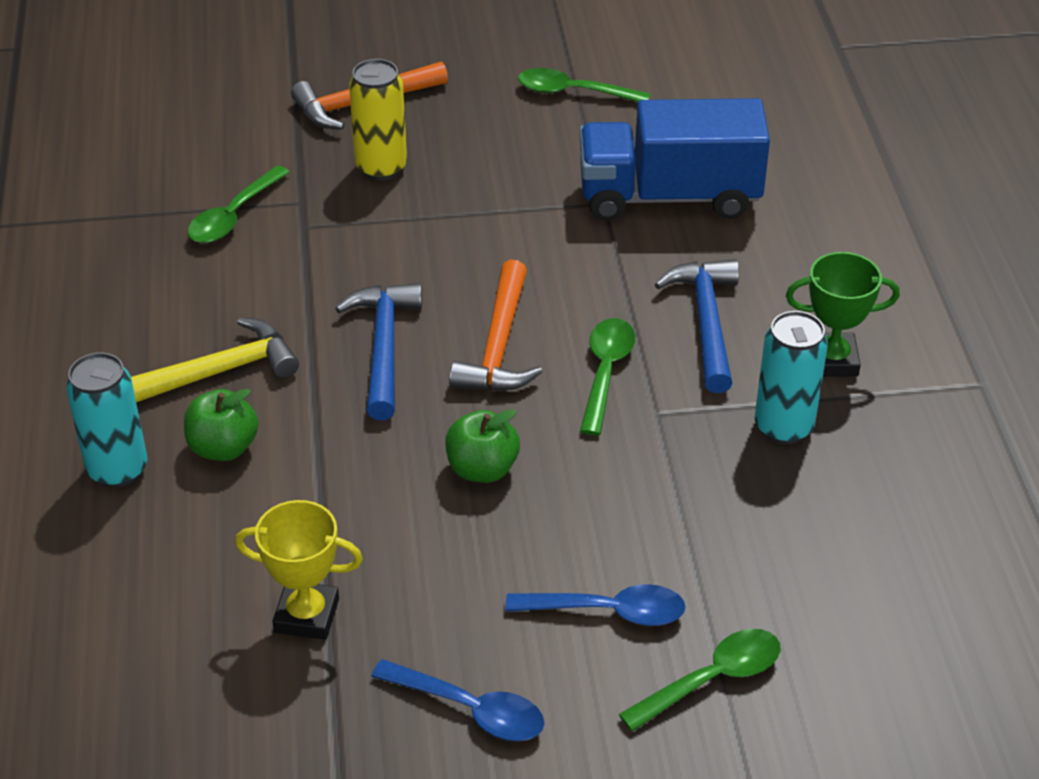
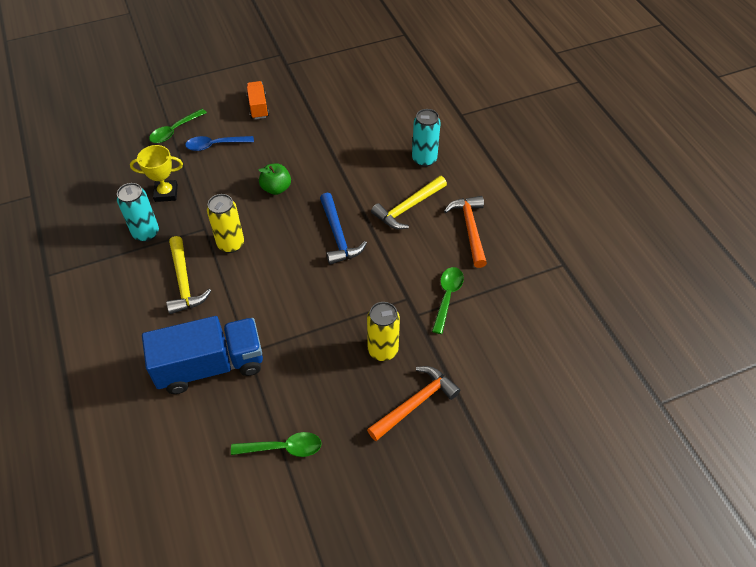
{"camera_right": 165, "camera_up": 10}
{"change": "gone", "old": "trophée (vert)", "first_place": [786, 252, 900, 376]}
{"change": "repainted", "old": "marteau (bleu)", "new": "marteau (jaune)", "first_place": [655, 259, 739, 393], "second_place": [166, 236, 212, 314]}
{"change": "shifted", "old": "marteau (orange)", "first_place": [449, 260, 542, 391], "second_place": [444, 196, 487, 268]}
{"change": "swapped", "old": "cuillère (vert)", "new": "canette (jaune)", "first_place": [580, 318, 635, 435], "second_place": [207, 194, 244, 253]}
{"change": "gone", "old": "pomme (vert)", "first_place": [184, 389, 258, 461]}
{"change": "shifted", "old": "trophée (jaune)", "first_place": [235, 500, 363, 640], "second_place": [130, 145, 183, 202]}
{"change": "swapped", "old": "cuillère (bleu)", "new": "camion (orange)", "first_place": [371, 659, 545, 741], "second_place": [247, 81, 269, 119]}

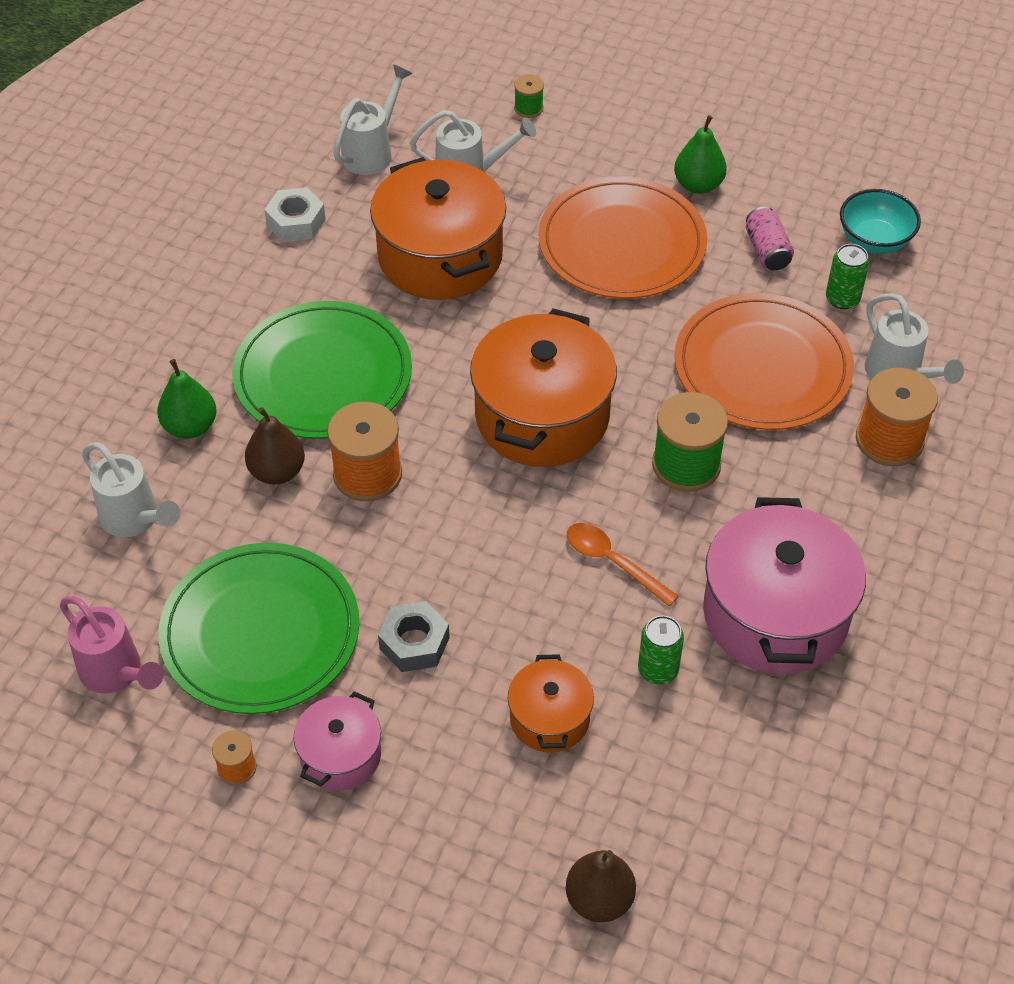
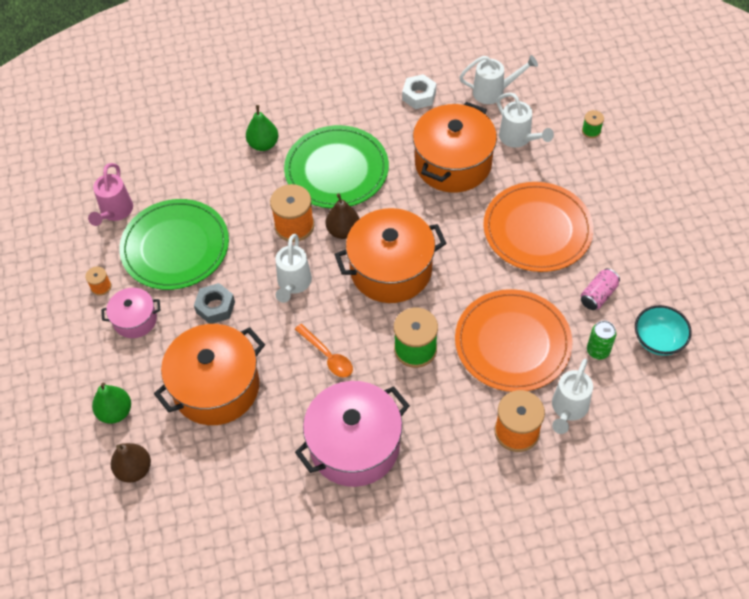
{"camera_right": 55, "camera_up": 5}
{"change": "shifted", "old": "poire (vert)", "first_place": [674, 115, 727, 194], "second_place": [92, 382, 131, 424]}
{"change": "shifted", "old": "poire (marron)", "first_place": [245, 407, 305, 485], "second_place": [326, 194, 360, 239]}
{"change": "shifted", "old": "arrosoir (blanc)", "first_place": [82, 442, 180, 537], "second_place": [276, 234, 312, 303]}
{"change": "rotated", "old": "cuillère (orange)", "first_place": [567, 523, 679, 606], "second_place": [295, 324, 353, 378], "degrees": 135}
{"change": "gone", "old": "canette (vert)", "first_place": [638, 616, 684, 684]}
{"change": "scaled", "old": "marmite (orange)", "first_place": [508, 654, 594, 753], "second_place": [154, 324, 265, 425], "factor": 1.9}

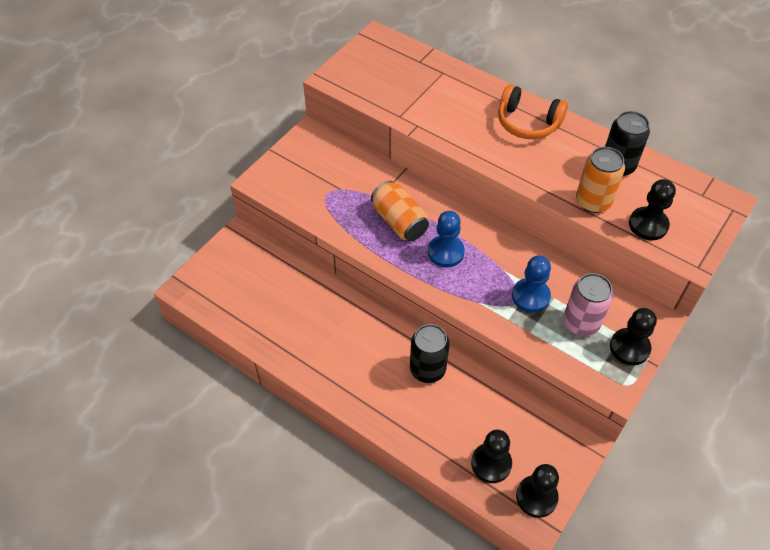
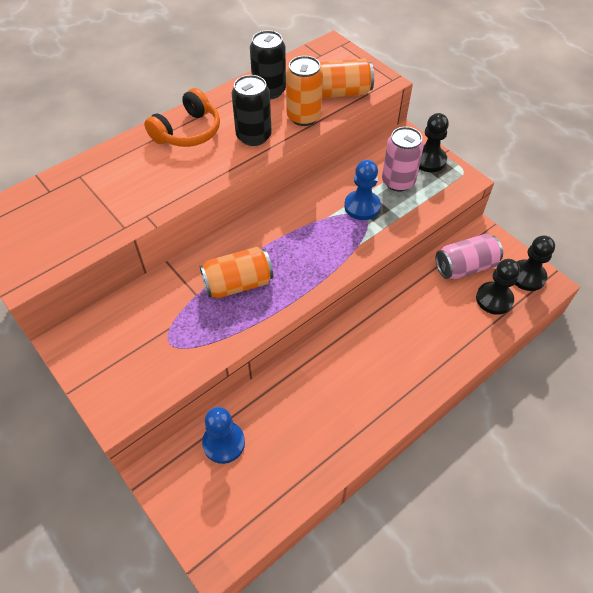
{"camera_right": -75, "camera_up": 0}
{"change": "swapped", "old": "pion (noir)", "new": "canette (orange)", "first_place": [629, 179, 676, 240], "second_place": [320, 58, 374, 98]}
{"change": "shifted", "old": "pion (bleu)", "first_place": [428, 211, 465, 267], "second_place": [202, 407, 245, 464]}
{"change": "shifted", "old": "canette (noir)", "first_place": [410, 324, 450, 383], "second_place": [232, 75, 272, 146]}
{"change": "new", "new": "canette (rose)", "second_place": [435, 233, 503, 279]}

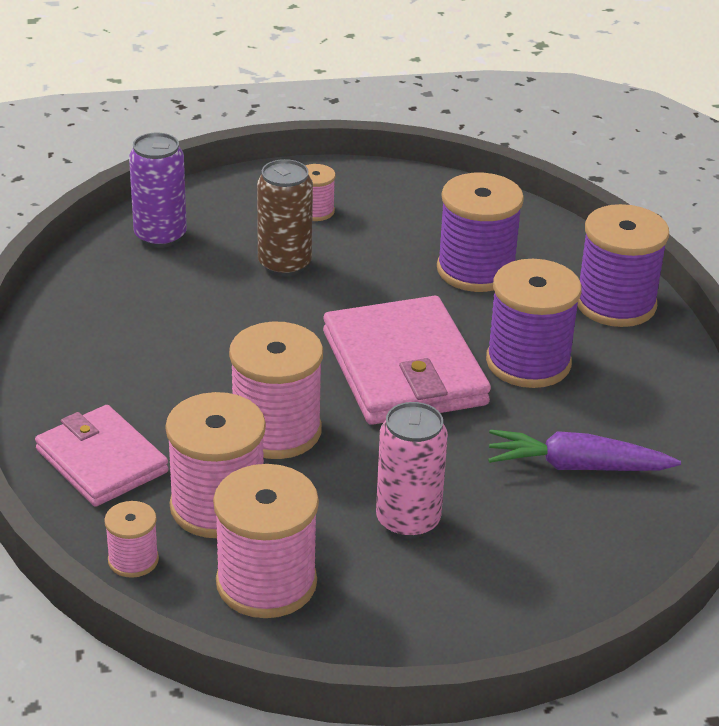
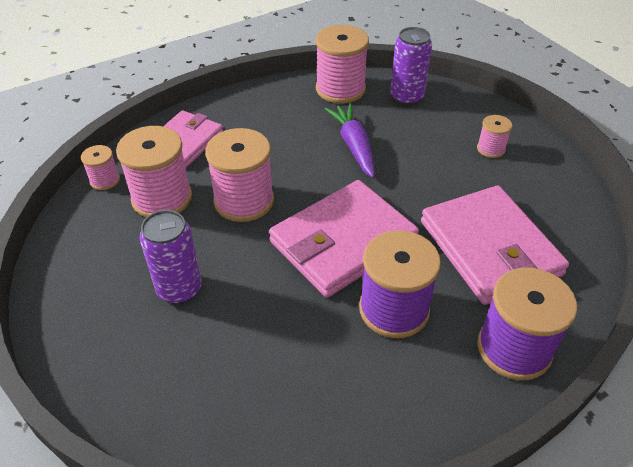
{"camera_right": 70, "camera_up": 10}
{"change": "gone", "old": "canette (marron)", "first_place": [257, 159, 313, 277]}
{"change": "swapped", "old": "bobine (violet)", "new": "portefeuille (rose)", "first_place": [437, 173, 524, 292], "second_place": [421, 186, 569, 305]}
{"change": "repainted", "old": "canette (rose)", "new": "canette (violet)", "first_place": [376, 402, 448, 539], "second_place": [140, 210, 202, 304]}
{"change": "shifted", "old": "carotte (violet)", "first_place": [488, 429, 681, 471], "second_place": [325, 103, 375, 178]}
{"change": "shifted", "old": "bobine (rose)", "first_place": [213, 464, 319, 618], "second_place": [316, 25, 369, 103]}

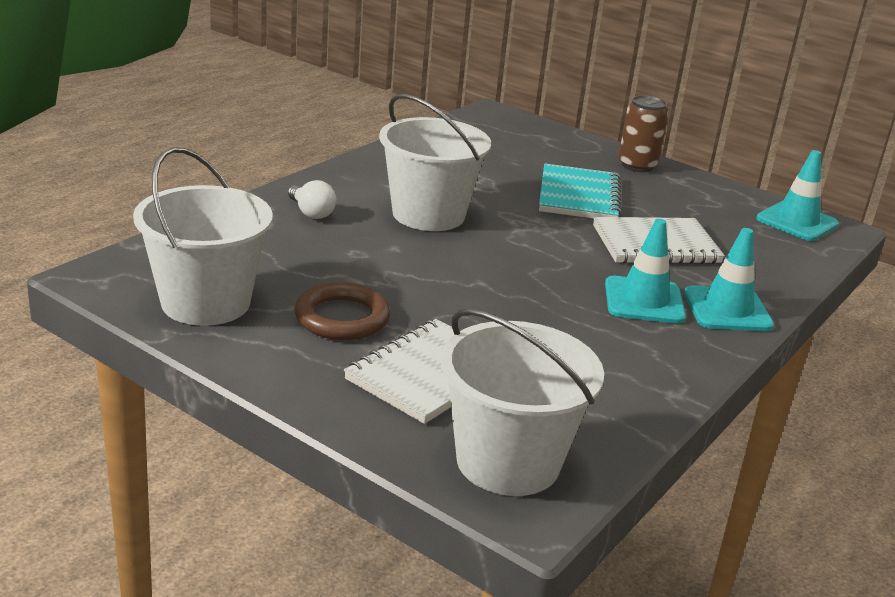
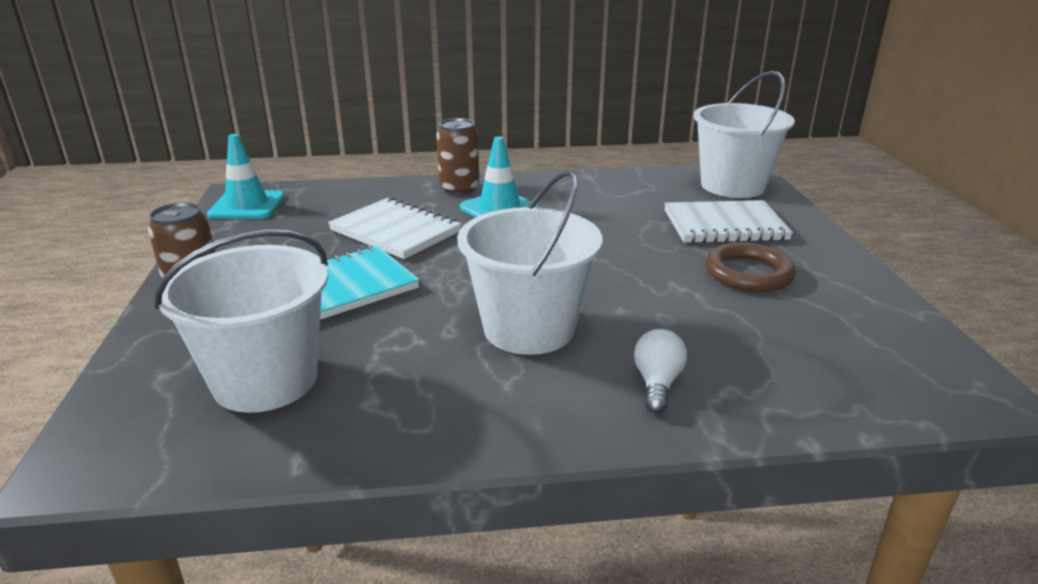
{"camera_right": -130, "camera_up": 0}
{"change": "shifted", "old": "seau (blanc)", "first_place": [133, 147, 273, 326], "second_place": [154, 230, 328, 413]}
{"change": "swapped", "old": "cône de chantier (turquoise)", "new": "canette (marron)", "first_place": [684, 228, 774, 331], "second_place": [436, 118, 479, 195]}

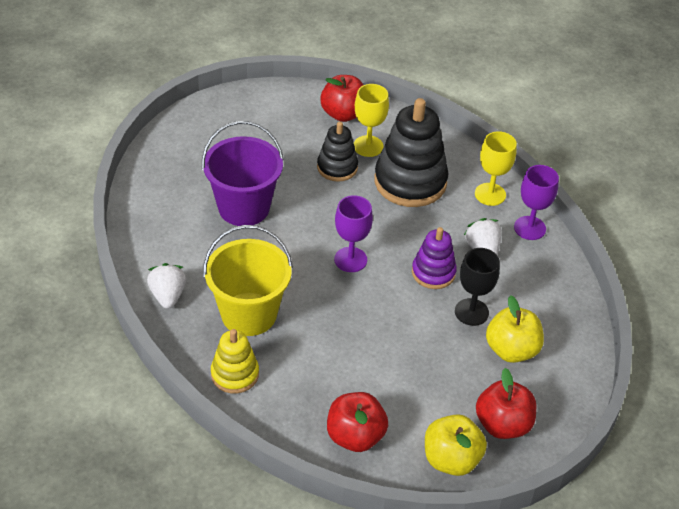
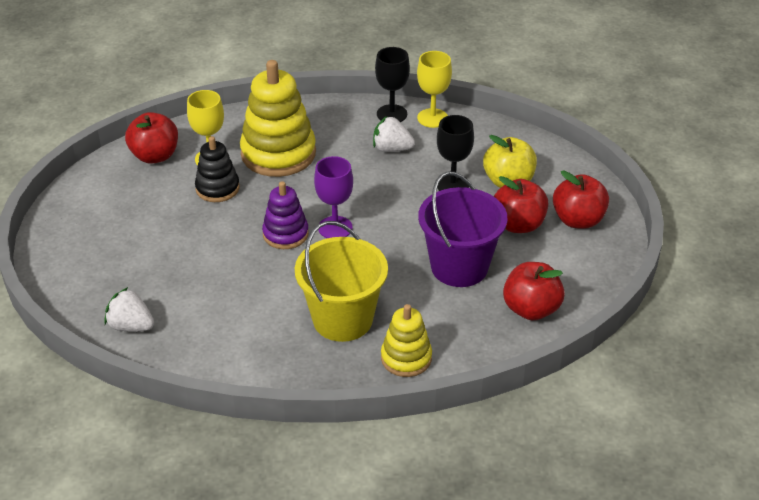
{"camera_right": -55, "camera_up": -5}
{"change": "repainted", "old": "jouet à empiler (noir)", "new": "jouet à empiler (jaune)", "first_place": [374, 98, 449, 207], "second_place": [240, 60, 316, 177]}
{"change": "shifted", "old": "seau (violet)", "first_place": [202, 121, 284, 226], "second_place": [418, 172, 507, 287]}
{"change": "shifted", "old": "verre à pied (jaune)", "first_place": [475, 131, 517, 206], "second_place": [417, 51, 452, 128]}
{"change": "repainted", "old": "verre à pied (violet)", "new": "verre à pied (noir)", "first_place": [514, 165, 559, 240], "second_place": [375, 47, 410, 122]}
{"change": "shifted", "old": "jouet à empiler (violet)", "first_place": [412, 227, 457, 289], "second_place": [262, 181, 309, 249]}
{"change": "shifted", "old": "fraise (blanc)", "first_place": [147, 263, 186, 309], "second_place": [104, 287, 154, 331]}
{"change": "gone", "old": "pomme (jaune)", "first_place": [425, 414, 487, 476]}
{"change": "new", "new": "pomme (rouge)", "second_place": [493, 176, 548, 233]}

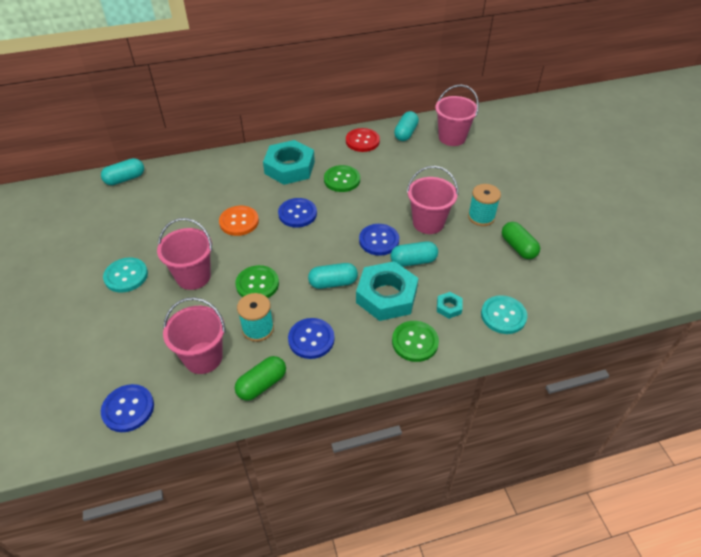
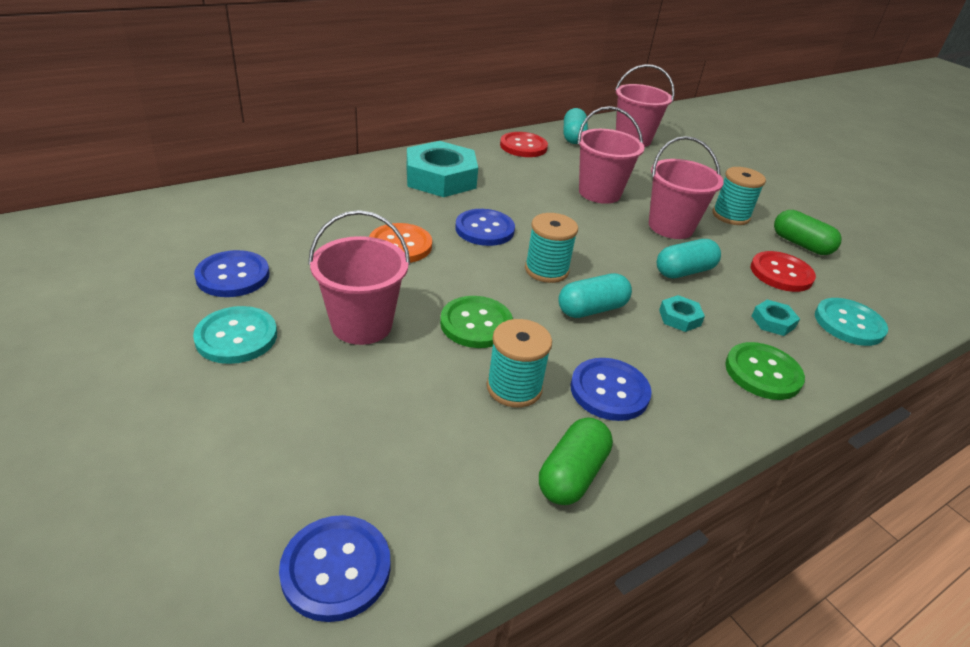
{"camera_right": -20, "camera_up": -10}
{"change": "gone", "old": "gélule (turquoise)", "first_place": [101, 158, 144, 185]}
{"change": "gone", "old": "bouton (vert)", "first_place": [324, 165, 360, 192]}
{"change": "shifted", "old": "bouton (bleu)", "first_place": [359, 224, 399, 256], "second_place": [194, 250, 270, 297]}
{"change": "scaled", "old": "écrou (turquoise)", "first_place": [356, 261, 418, 321], "second_place": [659, 295, 705, 332], "factor": 0.43}
{"change": "shifted", "old": "seau (rose)", "first_place": [163, 297, 226, 374], "second_place": [577, 106, 645, 204]}
{"change": "new", "new": "bobine (turquoise)", "second_place": [525, 213, 578, 283]}
{"change": "new", "new": "bouton (rouge)", "second_place": [751, 251, 816, 292]}

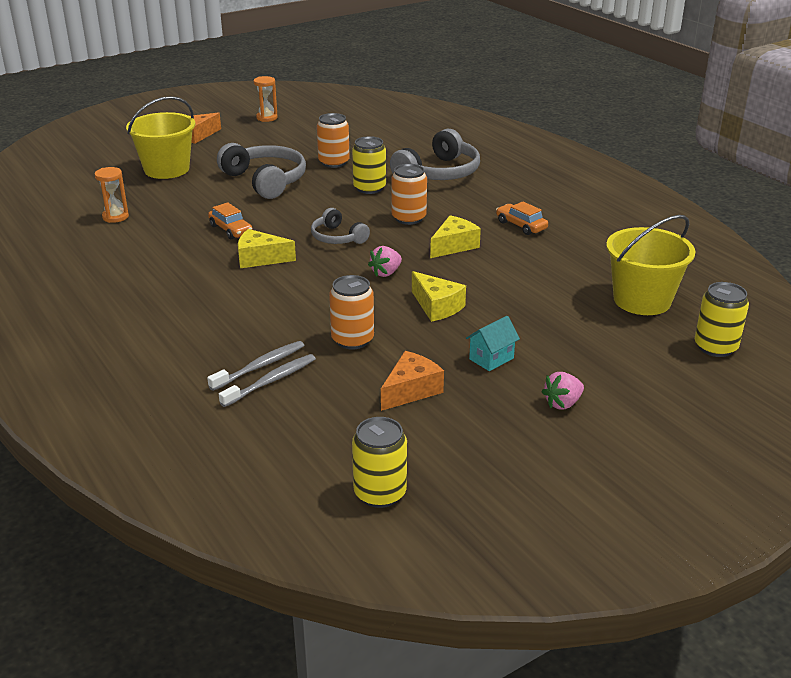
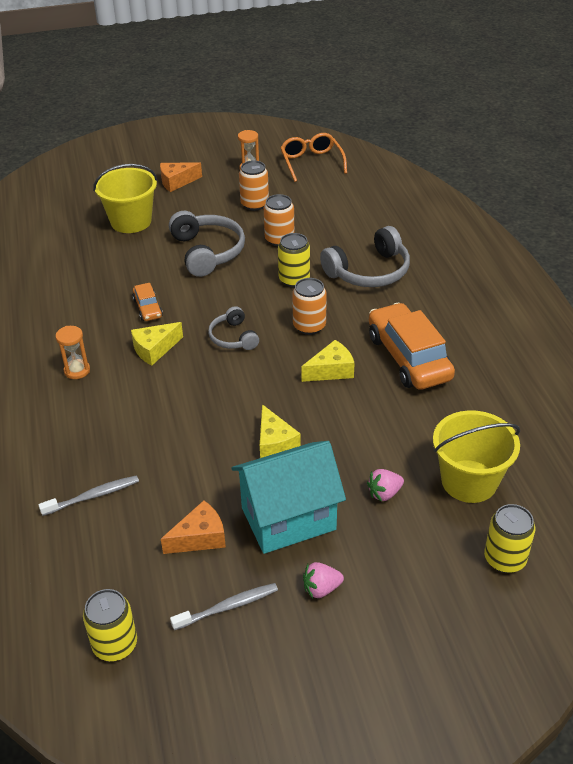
{"camera_right": 20, "camera_up": 10}
{"change": "shifted", "old": "sablier (orange)", "first_place": [95, 167, 129, 223], "second_place": [55, 326, 90, 379]}
{"change": "scaled", "old": "voiture (orange)", "first_place": [496, 202, 548, 235], "second_place": [369, 303, 455, 390], "factor": 2.1}
{"change": "rotated", "old": "fromage (jaune)", "first_place": [238, 229, 296, 268], "second_place": [131, 322, 183, 365], "degrees": -60}
{"change": "shifted", "old": "fraise (rose)", "first_place": [368, 246, 402, 277], "second_place": [367, 469, 404, 502]}
{"change": "shifted", "old": "canette (orange)", "first_place": [329, 275, 374, 350], "second_place": [239, 160, 269, 211]}
{"change": "scaled", "old": "maison (turquoise)", "first_place": [466, 316, 520, 371], "second_place": [231, 441, 346, 554], "factor": 2.39}
{"change": "shifted", "old": "brosse à dents (gris)", "first_place": [207, 341, 305, 391], "second_place": [170, 583, 278, 630]}
{"change": "new", "new": "lunettes (orange)", "second_place": [280, 133, 347, 182]}

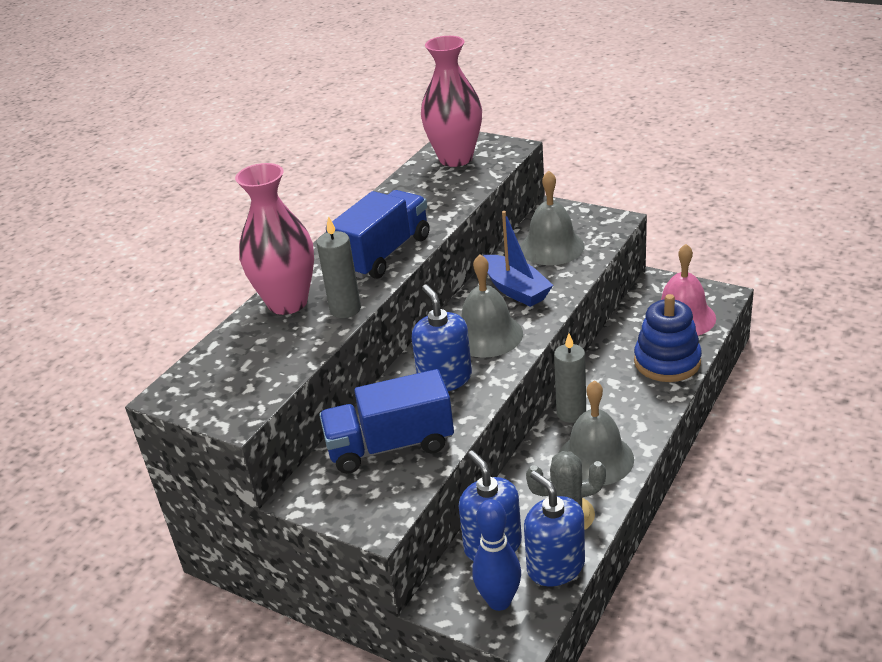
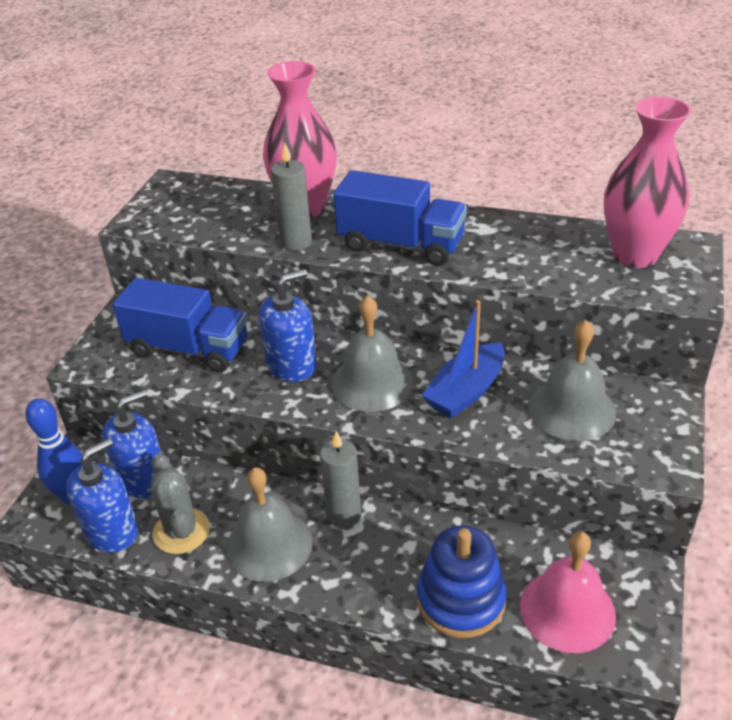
{"camera_right": 75, "camera_up": 5}
{"change": "rotated", "old": "camion (bleu)", "first_place": [319, 369, 454, 474], "second_place": [112, 278, 248, 372], "degrees": 135}

